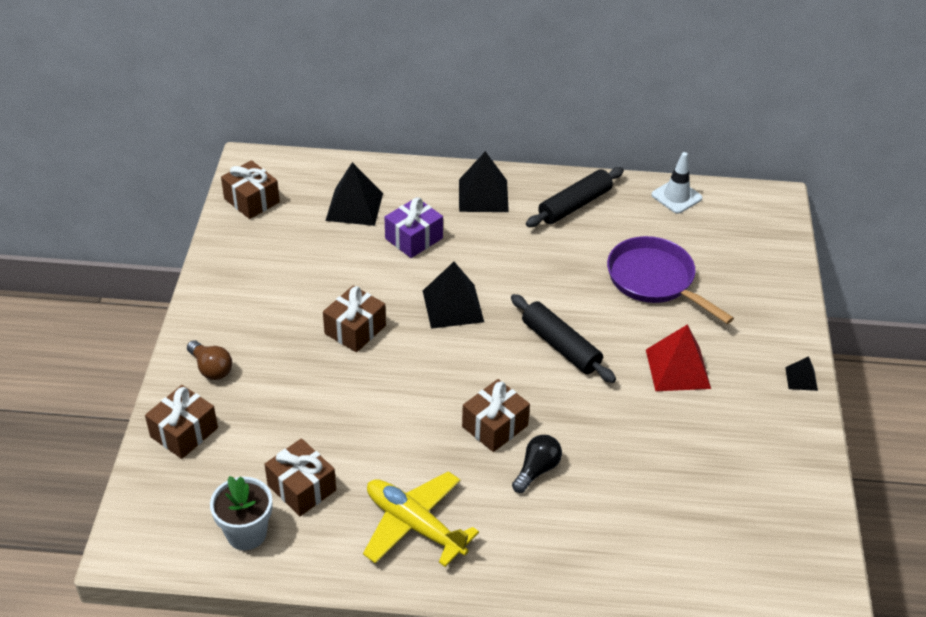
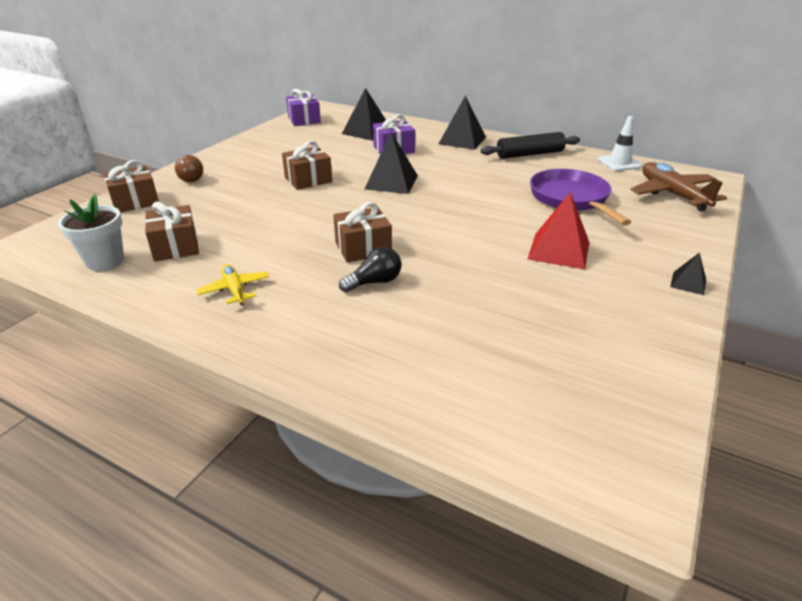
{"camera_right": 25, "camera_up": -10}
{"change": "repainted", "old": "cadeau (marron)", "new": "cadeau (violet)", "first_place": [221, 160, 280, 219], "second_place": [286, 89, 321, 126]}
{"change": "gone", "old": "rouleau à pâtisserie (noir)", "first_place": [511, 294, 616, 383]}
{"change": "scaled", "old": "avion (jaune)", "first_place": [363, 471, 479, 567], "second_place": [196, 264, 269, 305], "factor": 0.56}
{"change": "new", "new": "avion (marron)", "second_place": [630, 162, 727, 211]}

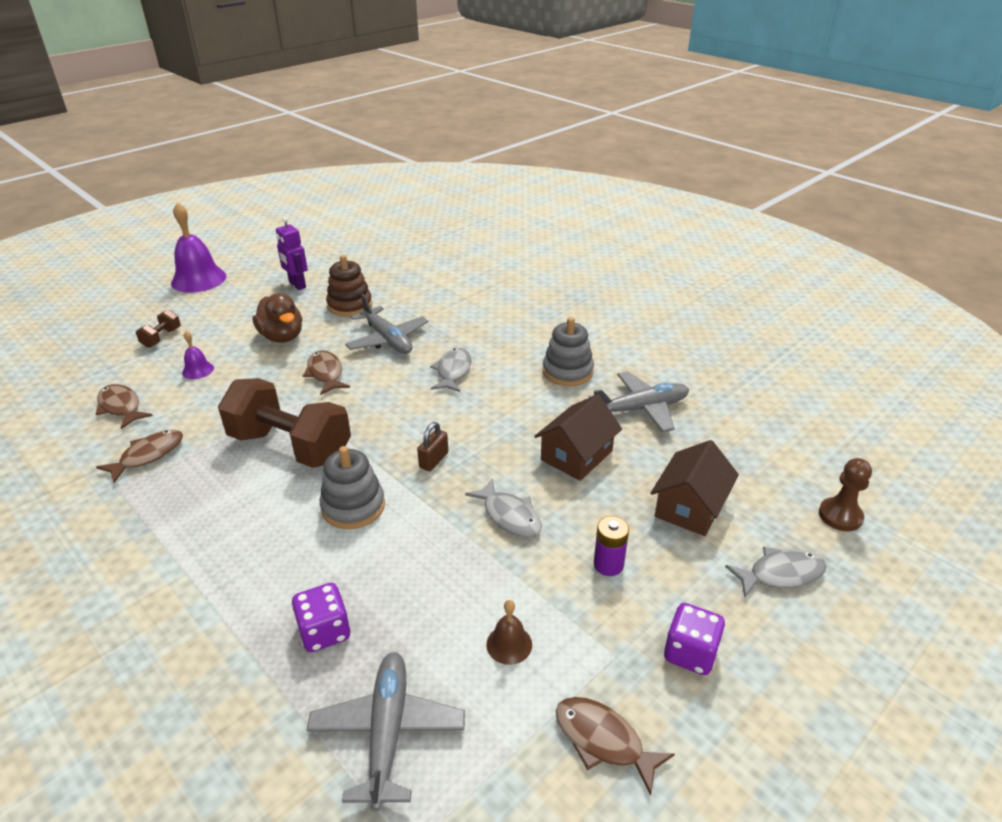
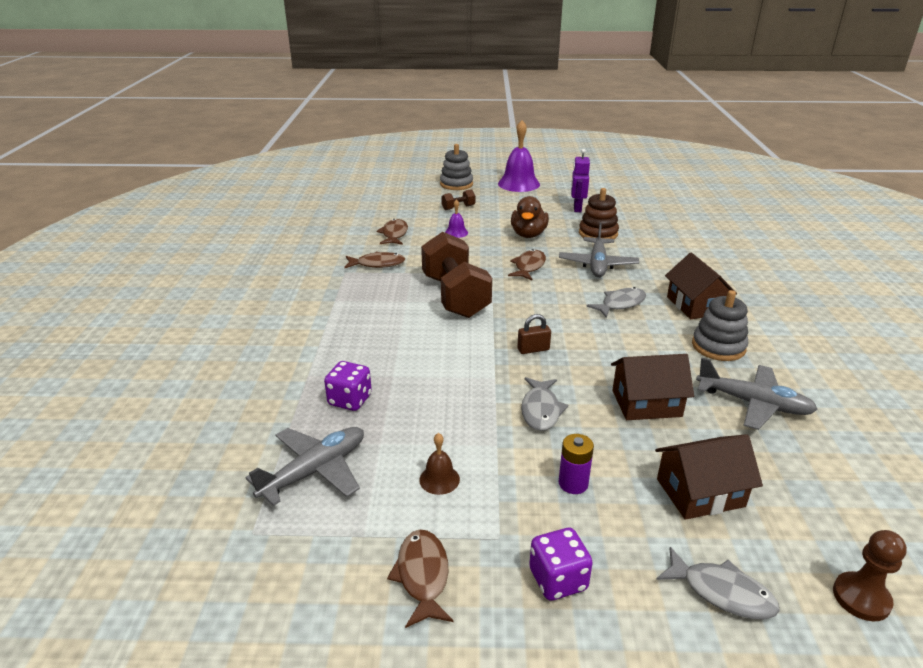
{"camera_right": 45, "camera_up": -5}
{"change": "shifted", "old": "jouet à empiler (gris)", "first_place": [320, 446, 385, 529], "second_place": [440, 144, 473, 190]}
{"change": "new", "new": "maison (marron)", "second_place": [665, 253, 737, 319]}

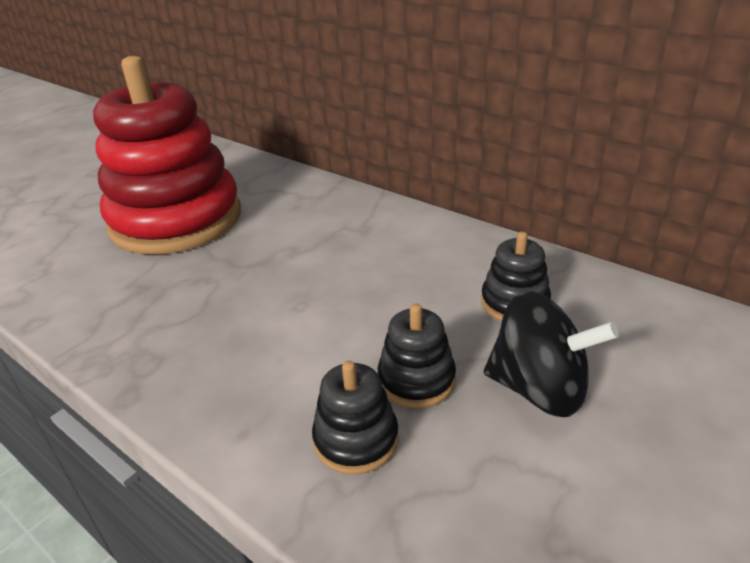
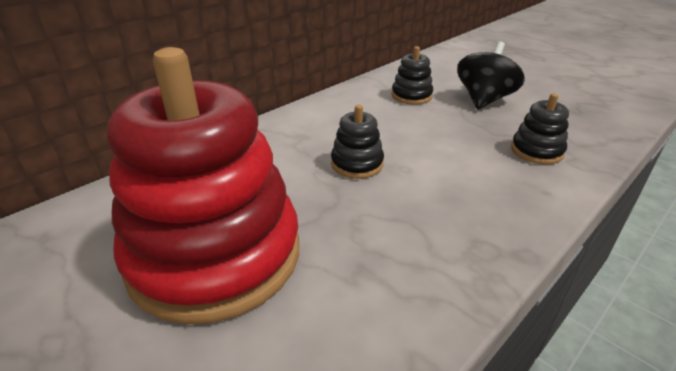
{"camera_right": -85, "camera_up": 0}
{"change": "shifted", "old": "jouet à empiler (noir)", "first_place": [378, 303, 456, 408], "second_place": [331, 105, 384, 179]}

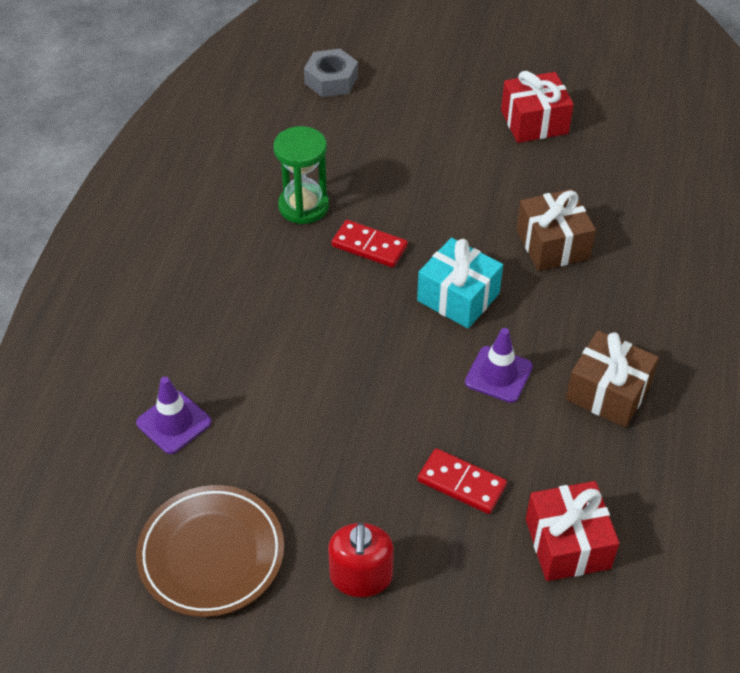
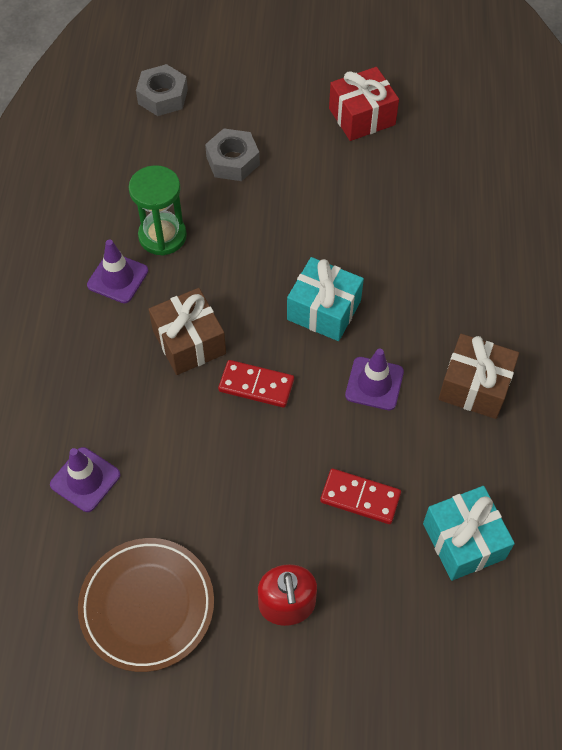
{"camera_right": -10, "camera_up": 10}
{"change": "shifted", "old": "cadeau (marron)", "first_place": [516, 189, 596, 271], "second_place": [149, 288, 226, 375]}
{"change": "shifted", "old": "domino (rouge)", "first_place": [331, 220, 408, 268], "second_place": [218, 360, 294, 408]}
{"change": "repainted", "old": "cadeau (rouge)", "new": "cadeau (turquoise)", "first_place": [526, 481, 620, 581], "second_place": [423, 486, 515, 581]}
{"change": "new", "new": "écrou (gris)", "second_place": [205, 128, 260, 181]}
{"change": "new", "new": "cône de chantier (violet)", "second_place": [87, 240, 148, 303]}

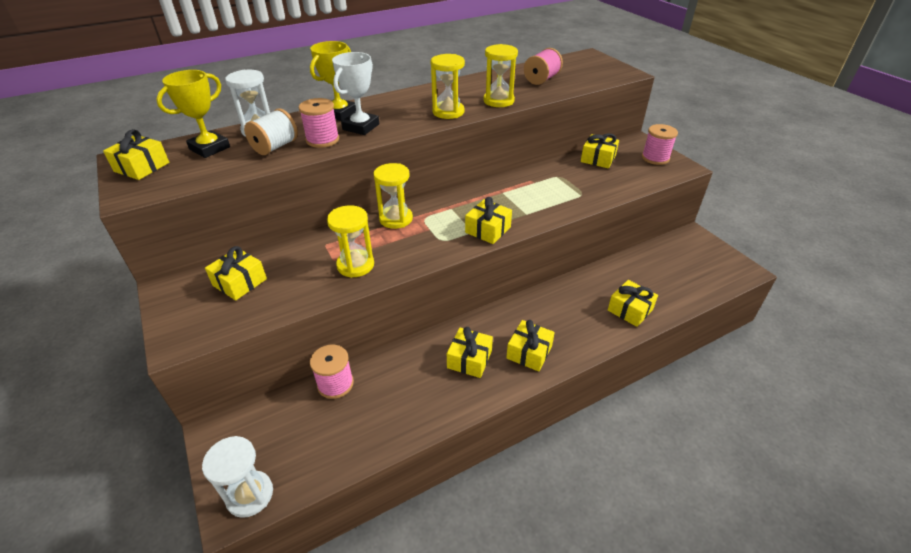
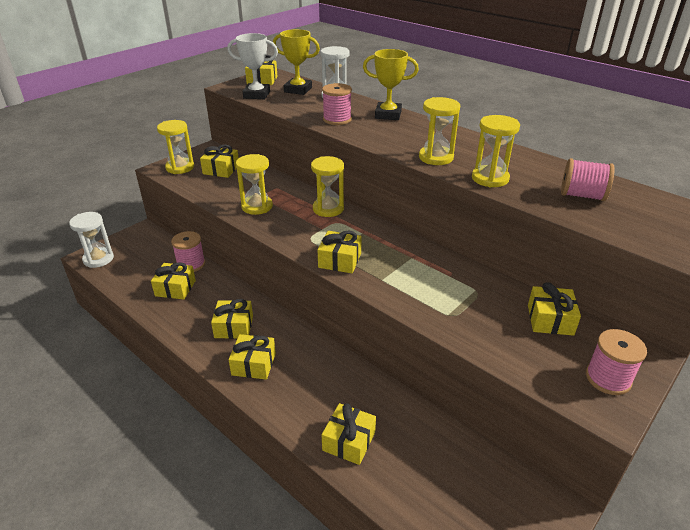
{"camera_right": 70, "camera_up": -5}
{"change": "shifted", "old": "trophée (blanc)", "first_place": [332, 52, 379, 135], "second_place": [227, 33, 278, 99]}
{"change": "gone", "old": "bobine (blanc)", "first_place": [244, 109, 298, 155]}
{"change": "new", "new": "sablier (jaune)", "second_place": [157, 120, 194, 174]}
{"change": "new", "new": "cadeau (jaune)", "second_place": [151, 262, 196, 300]}

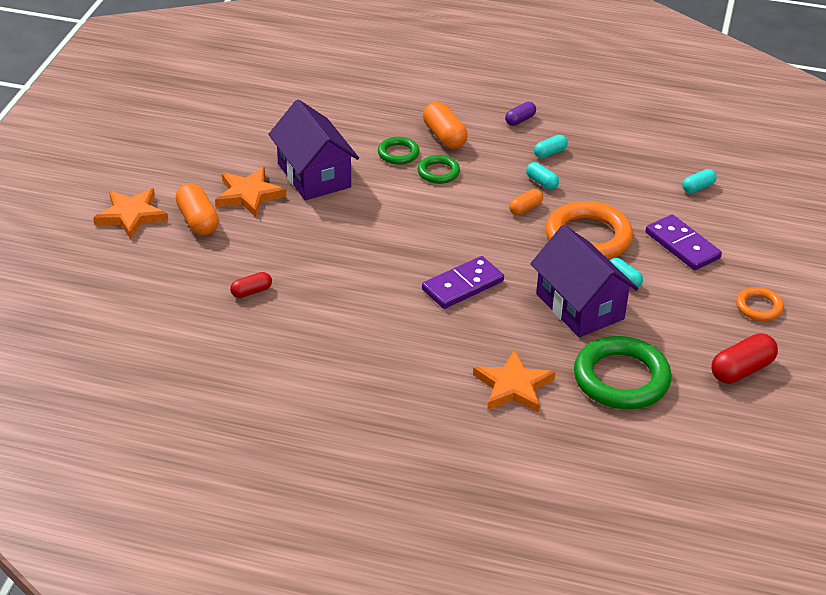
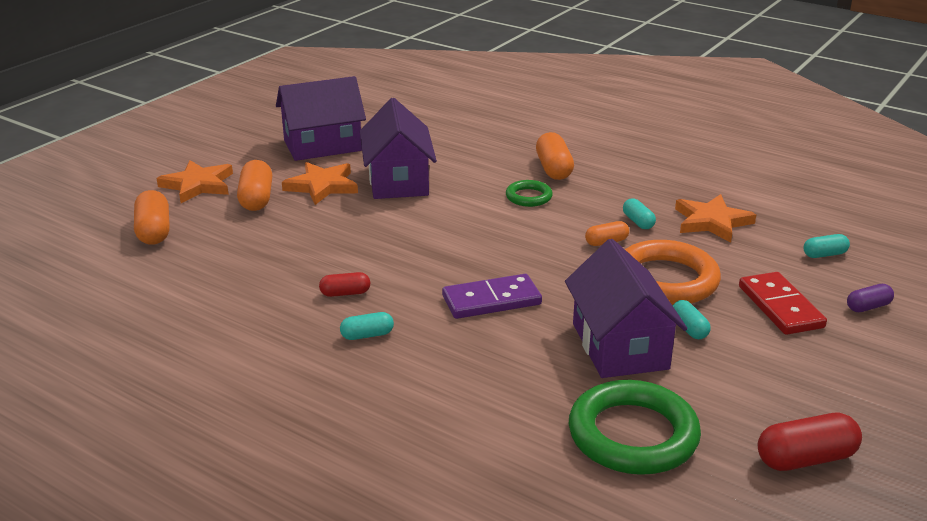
{"camera_right": 20, "camera_up": -10}
{"change": "shifted", "old": "gélule (violet)", "first_place": [505, 102, 536, 126], "second_place": [847, 284, 894, 312]}
{"change": "shifted", "old": "gélule (turquoise)", "first_place": [534, 135, 568, 158], "second_place": [340, 312, 394, 340]}
{"change": "gone", "old": "anneau (vert)", "first_place": [378, 137, 419, 165]}
{"change": "repainted", "old": "domino (violet)", "new": "domino (rouge)", "first_place": [645, 214, 722, 270], "second_place": [739, 272, 827, 335]}
{"change": "shifted", "old": "gélule (rouge)", "first_place": [230, 272, 272, 298], "second_place": [319, 272, 370, 297]}
{"change": "gone", "old": "anneau (orange)", "first_place": [736, 287, 784, 321]}
{"change": "shifted", "old": "étoile (orange)", "first_place": [473, 350, 555, 413], "second_place": [675, 194, 756, 243]}
{"change": "new", "new": "maison (violet)", "second_place": [276, 76, 366, 161]}
{"change": "new", "new": "gélule (orange)", "second_place": [134, 190, 170, 245]}

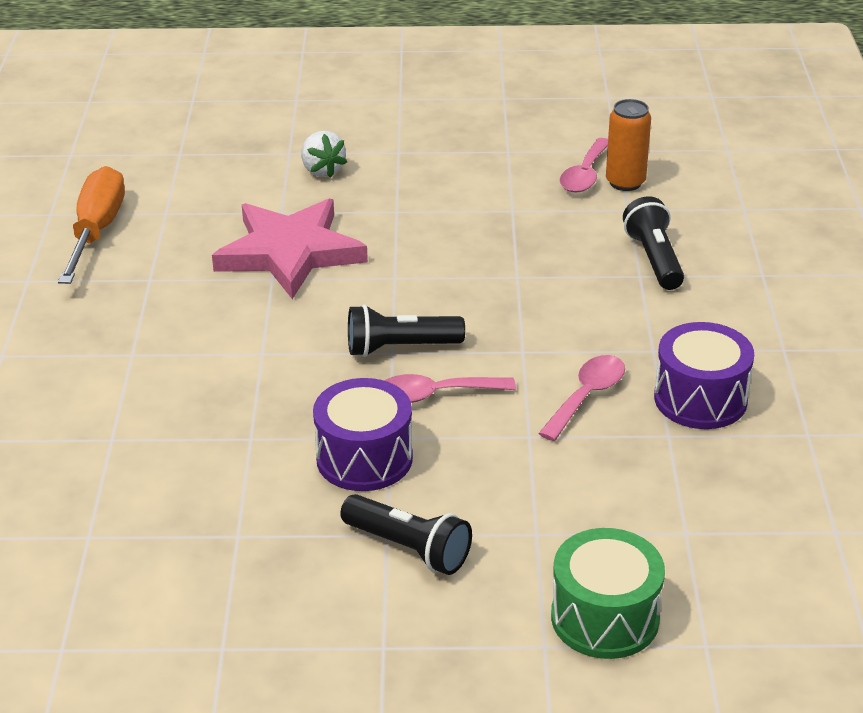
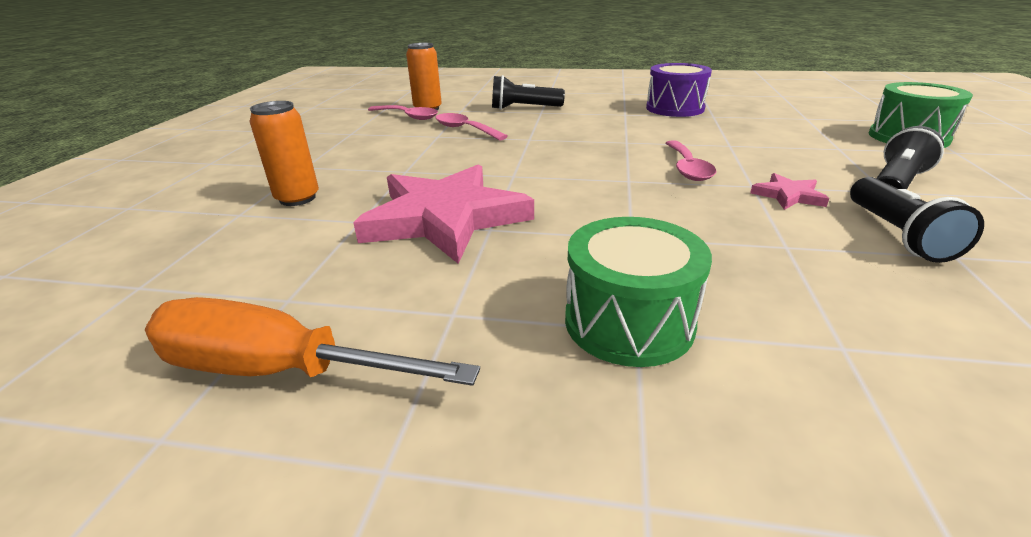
{"camera_right": -80, "camera_up": -5}
{"change": "swapped", "old": "fraise (blanc)", "new": "canette (orange)", "first_place": [301, 131, 347, 178], "second_place": [249, 101, 319, 206]}
{"change": "shifted", "old": "lampe de poche (noir)", "first_place": [348, 305, 465, 357], "second_place": [850, 177, 984, 263]}
{"change": "shifted", "old": "cuillère (rose)", "first_place": [538, 355, 625, 441], "second_place": [435, 113, 508, 140]}
{"change": "swapped", "old": "tambour (violet)", "new": "étoile (rose)", "first_place": [313, 378, 413, 491], "second_place": [750, 173, 829, 210]}
{"change": "new", "new": "tambour (vert)", "second_place": [565, 217, 712, 367]}

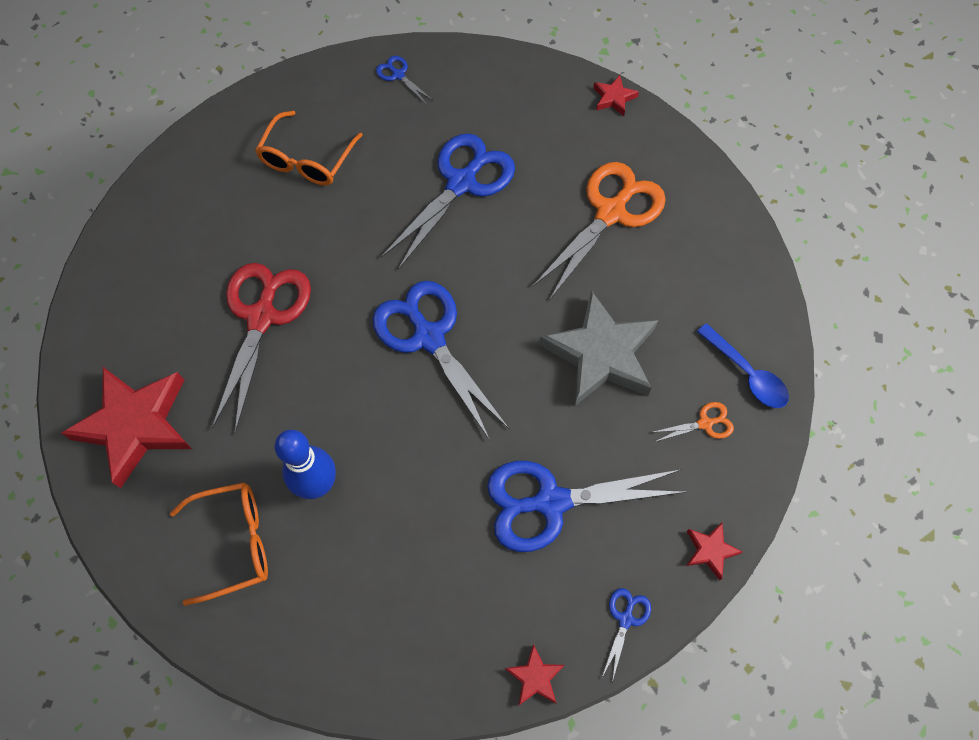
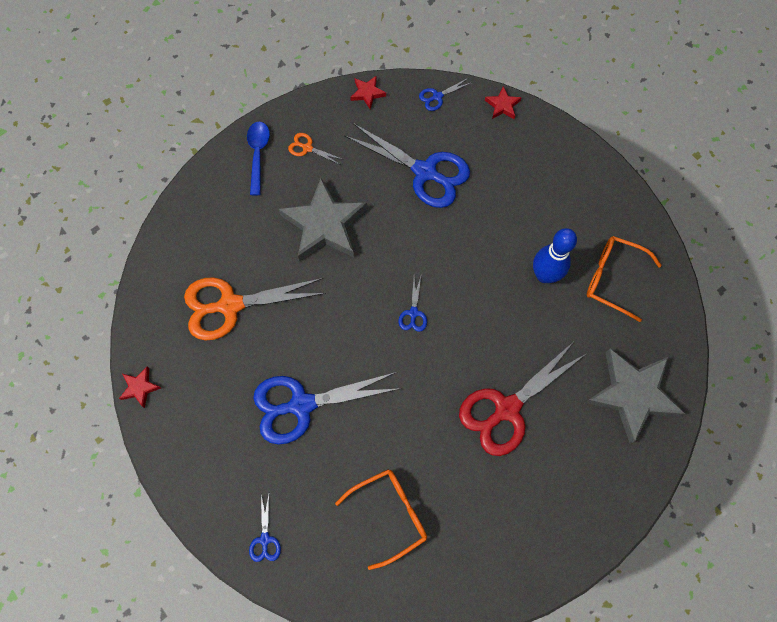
{"camera_right": -140, "camera_up": 5}
{"change": "scaled", "old": "ciseaux (bleu)", "first_place": [373, 281, 509, 440], "second_place": [399, 277, 427, 332], "factor": 0.43}
{"change": "repainted", "old": "étoile (rouge)", "new": "étoile (gris)", "first_place": [61, 367, 192, 488], "second_place": [585, 348, 685, 444]}

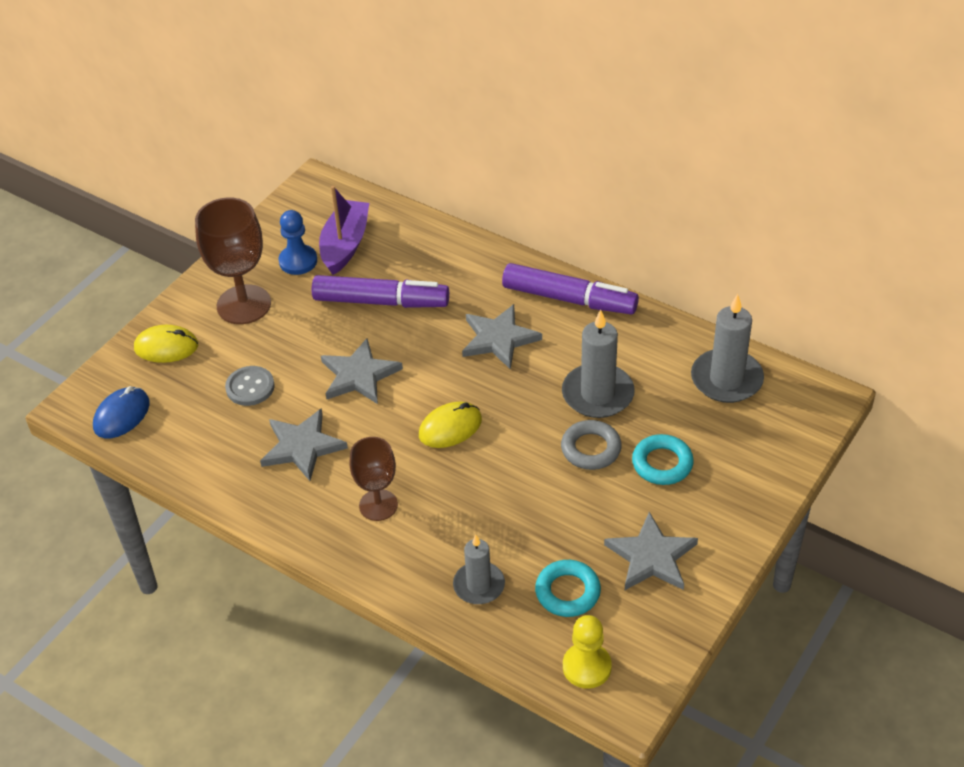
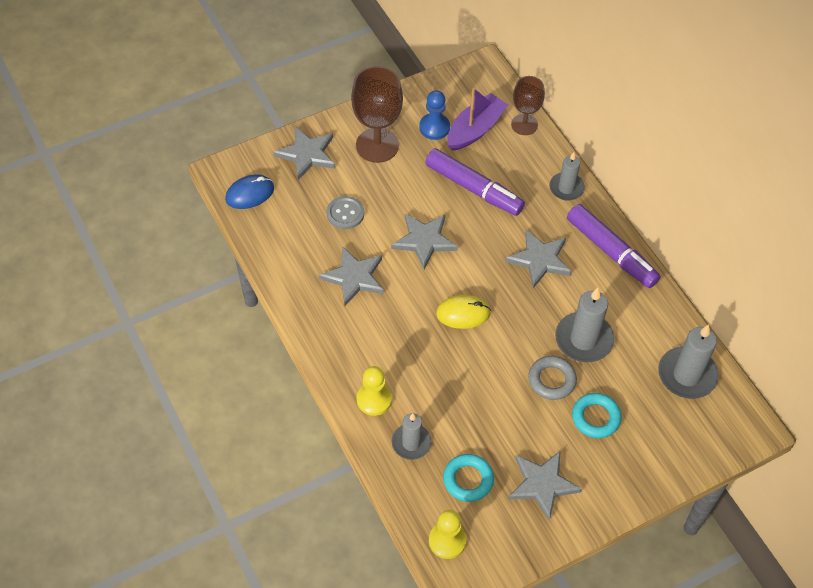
{"camera_right": 25, "camera_up": 10}
{"change": "swapped", "old": "souris (jaune)", "new": "étoile (gris)", "first_place": [134, 325, 198, 363], "second_place": [273, 126, 335, 180]}
{"change": "shifted", "old": "verre à pied (marron)", "first_place": [349, 437, 398, 521], "second_place": [511, 76, 545, 135]}
{"change": "new", "new": "bougie (gris)", "second_place": [549, 152, 585, 201]}
{"change": "new", "new": "pion (jaune)", "second_place": [357, 366, 392, 416]}

